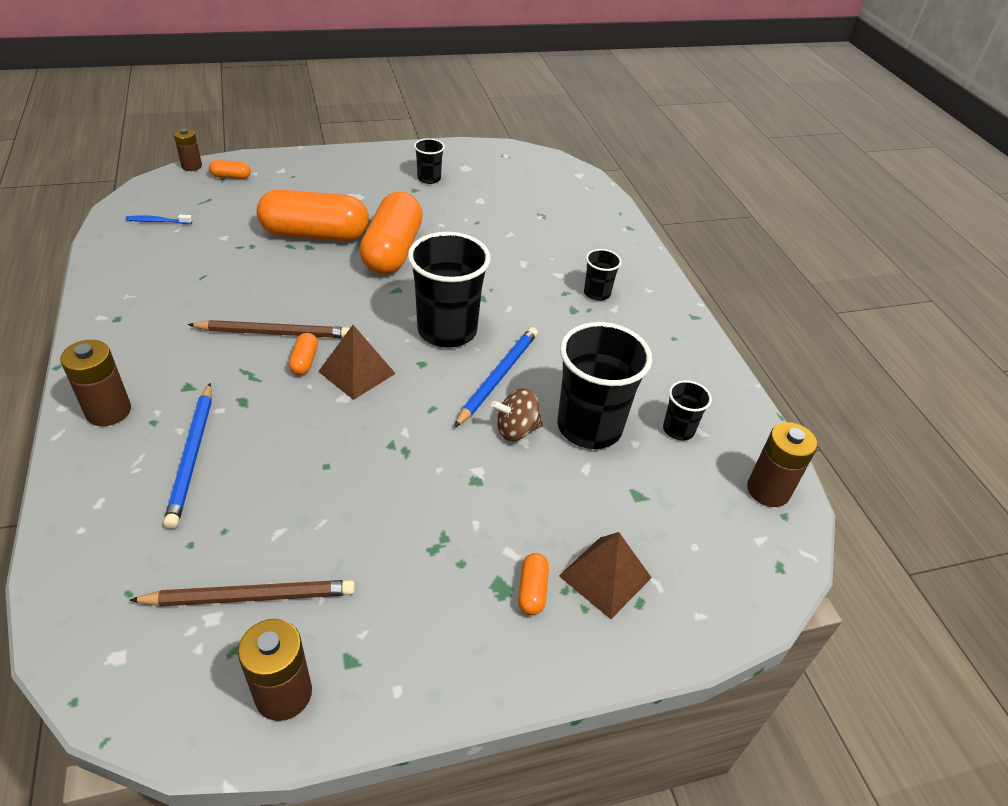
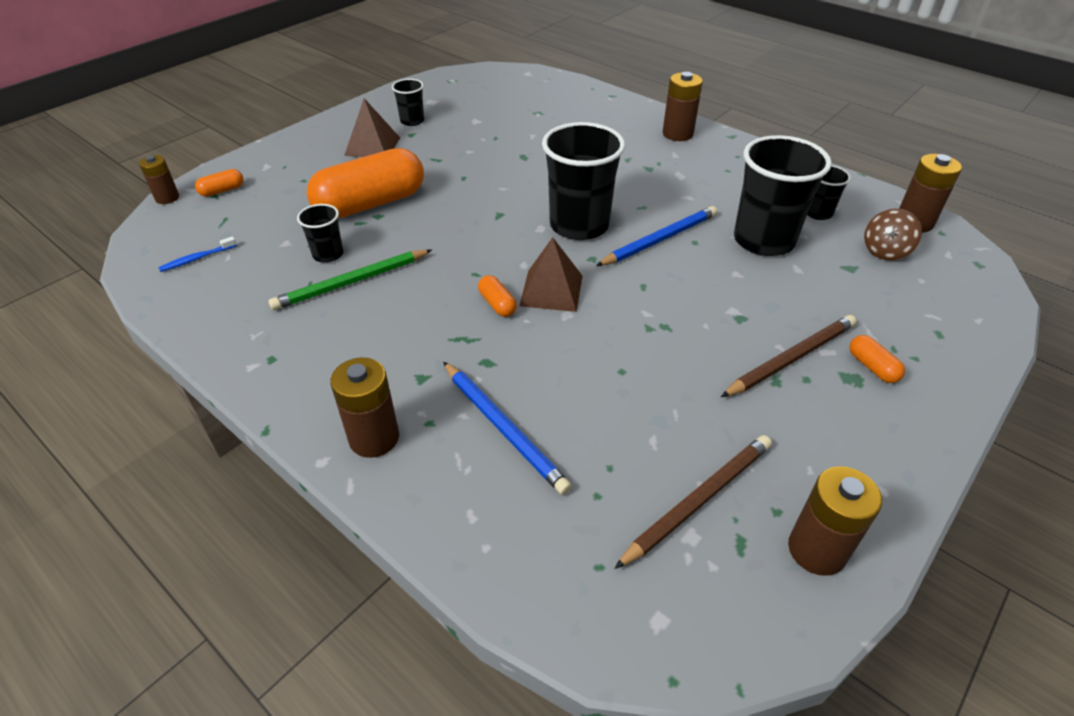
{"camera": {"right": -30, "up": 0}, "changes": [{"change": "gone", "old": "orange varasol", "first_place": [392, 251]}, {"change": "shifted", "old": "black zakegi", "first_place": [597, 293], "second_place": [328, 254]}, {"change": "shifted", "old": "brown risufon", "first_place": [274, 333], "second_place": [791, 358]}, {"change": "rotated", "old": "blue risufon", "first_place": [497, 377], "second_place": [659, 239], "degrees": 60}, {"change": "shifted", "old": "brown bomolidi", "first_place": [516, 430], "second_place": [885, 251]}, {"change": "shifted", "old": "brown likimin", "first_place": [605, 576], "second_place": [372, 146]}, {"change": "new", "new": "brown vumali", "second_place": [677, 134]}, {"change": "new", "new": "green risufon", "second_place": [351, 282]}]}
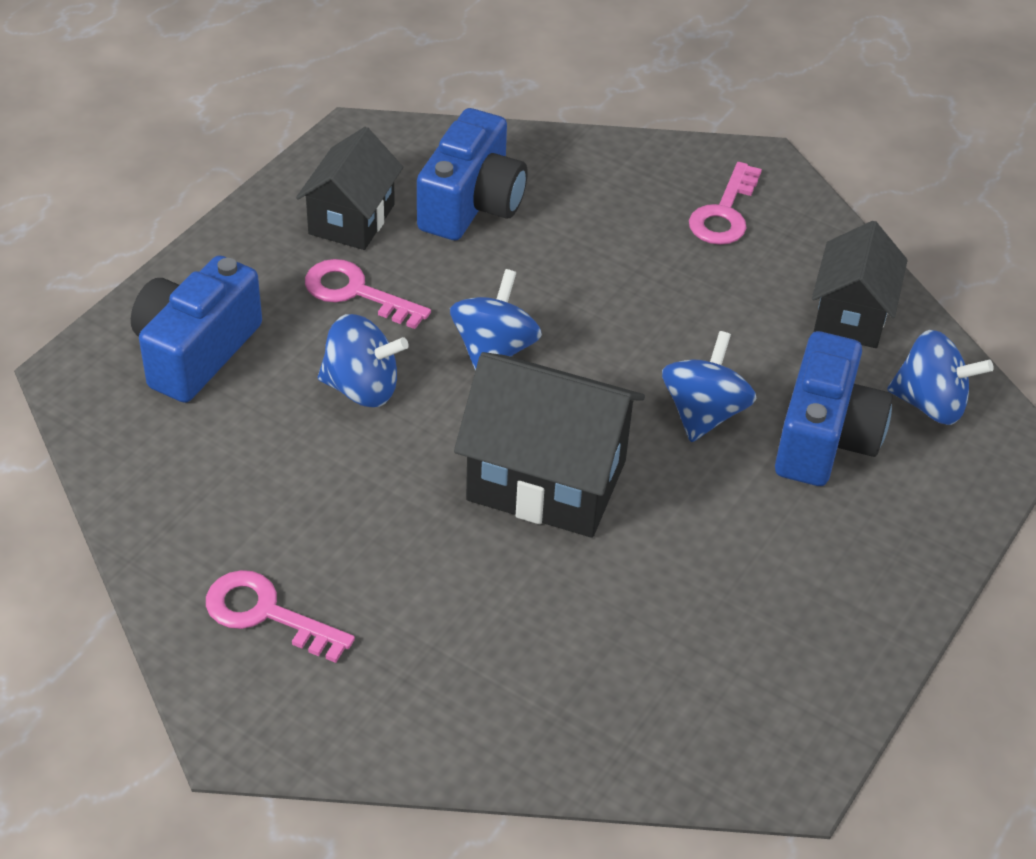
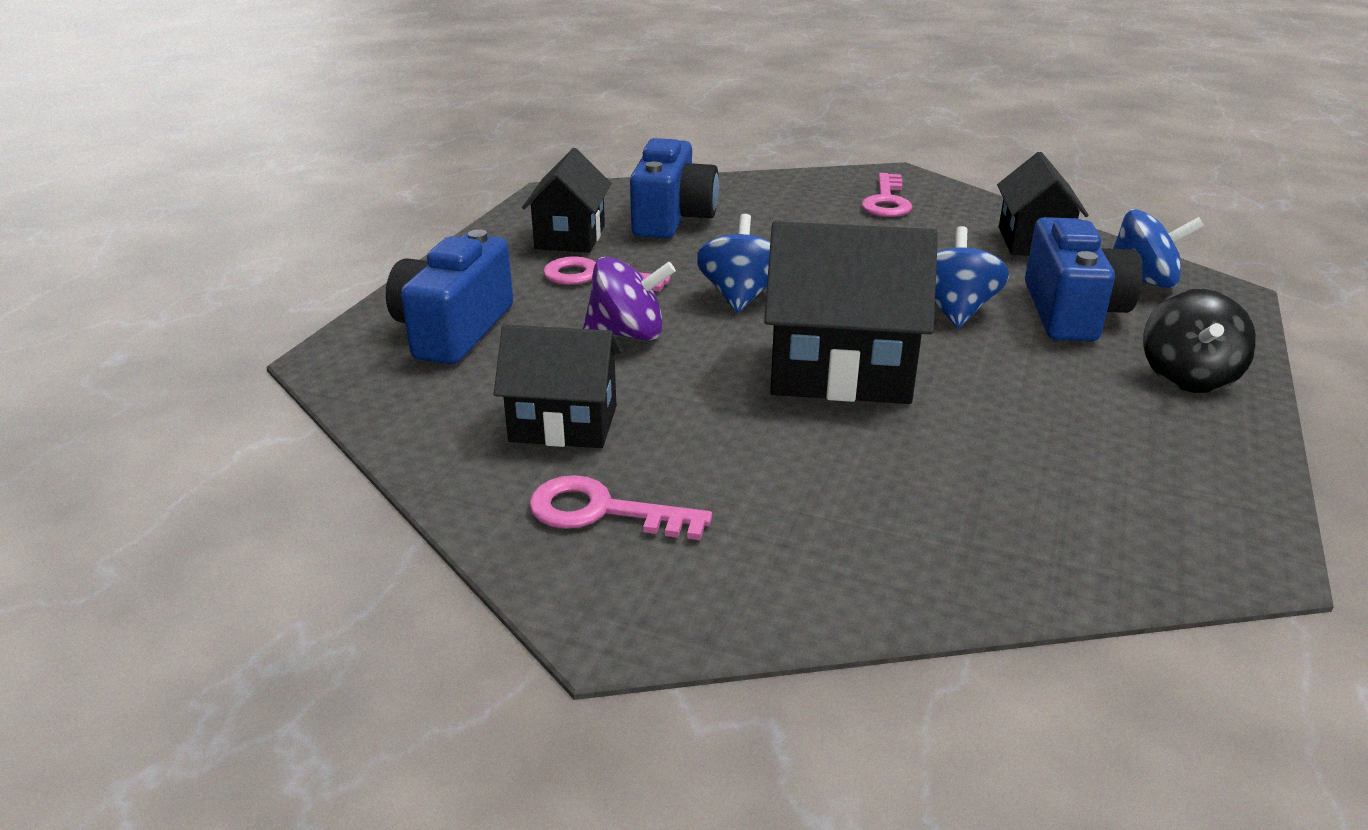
{"camera": {"right": -10, "up": -15}, "changes": [{"change": "repainted", "old": "blue bomolidi", "new": "purple bomolidi", "first_place": [362, 388], "second_place": [628, 334]}, {"change": "new", "new": "black bomolidi", "second_place": [1187, 377]}, {"change": "new", "new": "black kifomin", "second_place": [563, 424]}]}
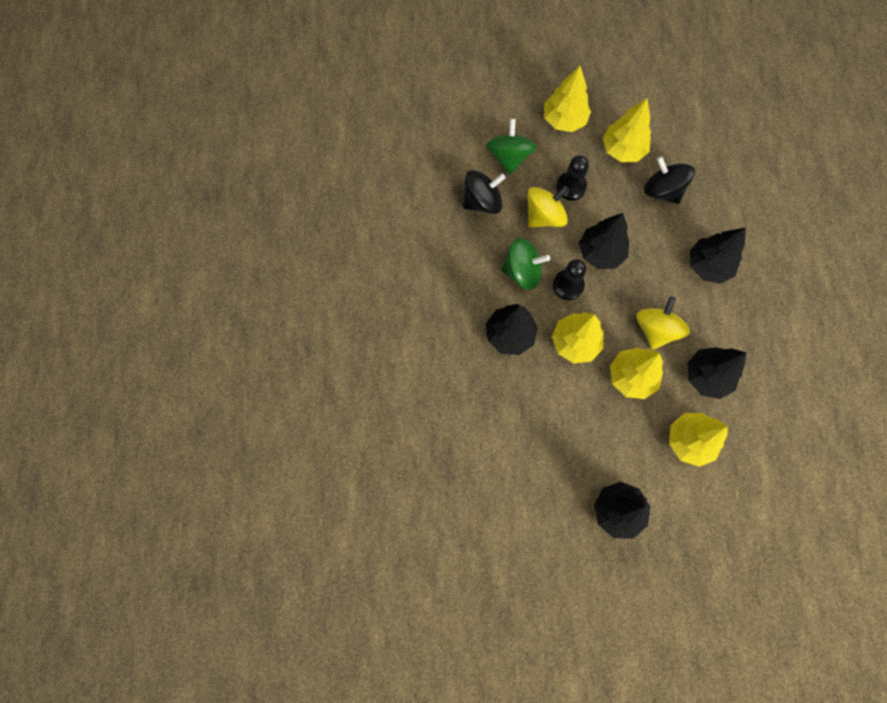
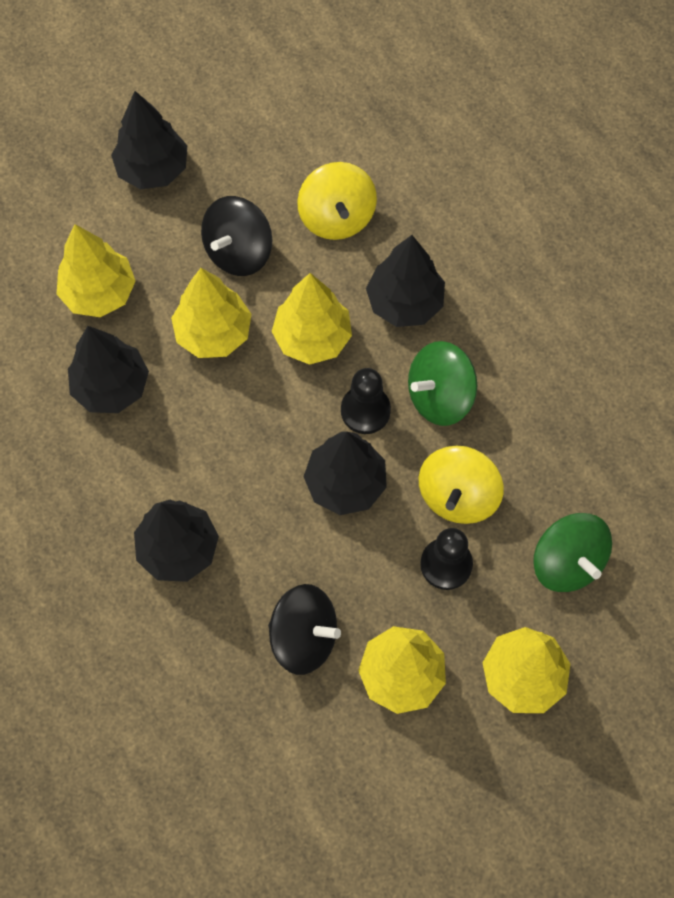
{"camera": {"right": 150, "up": -5}, "changes": [{"change": "shifted", "old": "black bomolidi", "first_place": [482, 201], "second_place": [238, 251]}, {"change": "shifted", "old": "yellow bomolidi", "first_place": [656, 329], "second_place": [337, 217]}]}
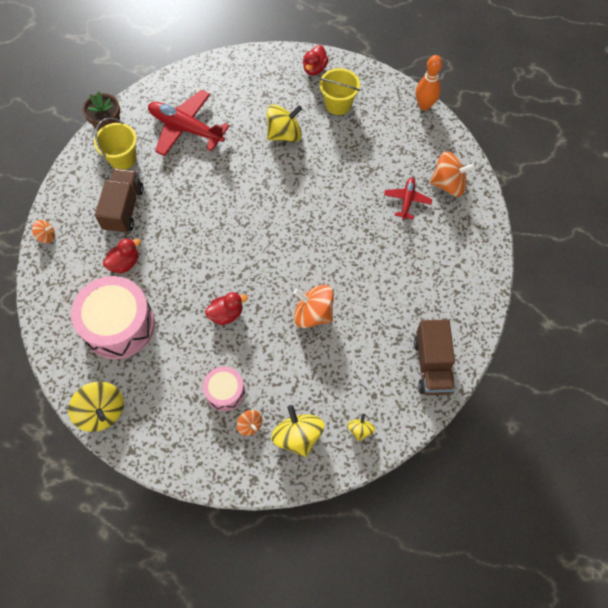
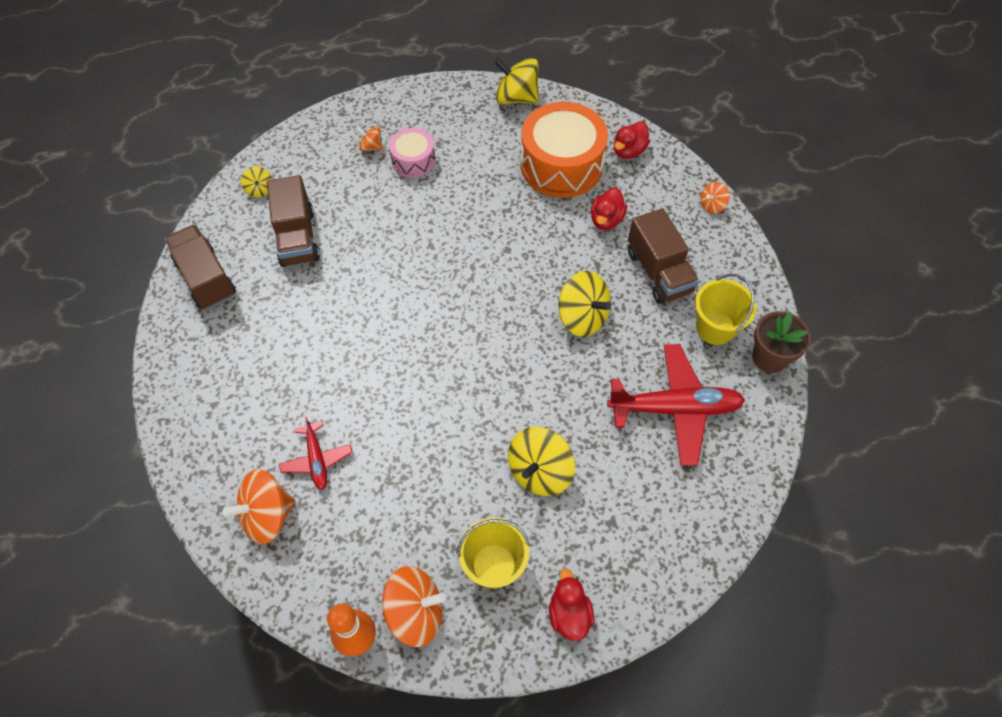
{"camera": {"right": 150, "up": -5}, "changes": [{"change": "repainted", "old": "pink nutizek", "new": "orange nutizek", "first_place": [118, 325], "second_place": [561, 165]}, {"change": "shifted", "old": "orange bomolidi", "first_place": [313, 314], "second_place": [415, 612]}, {"change": "shifted", "old": "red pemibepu", "first_place": [226, 314], "second_place": [628, 151]}, {"change": "shifted", "old": "yellow bomolidi", "first_place": [298, 436], "second_place": [582, 317]}, {"change": "new", "new": "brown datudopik", "second_place": [297, 238]}]}
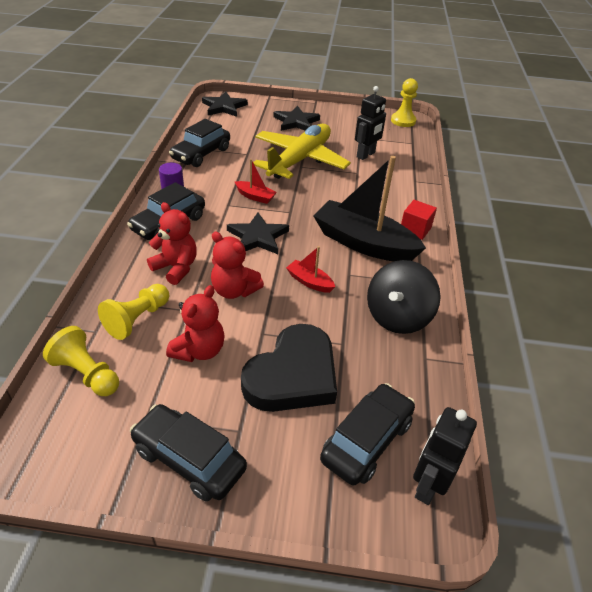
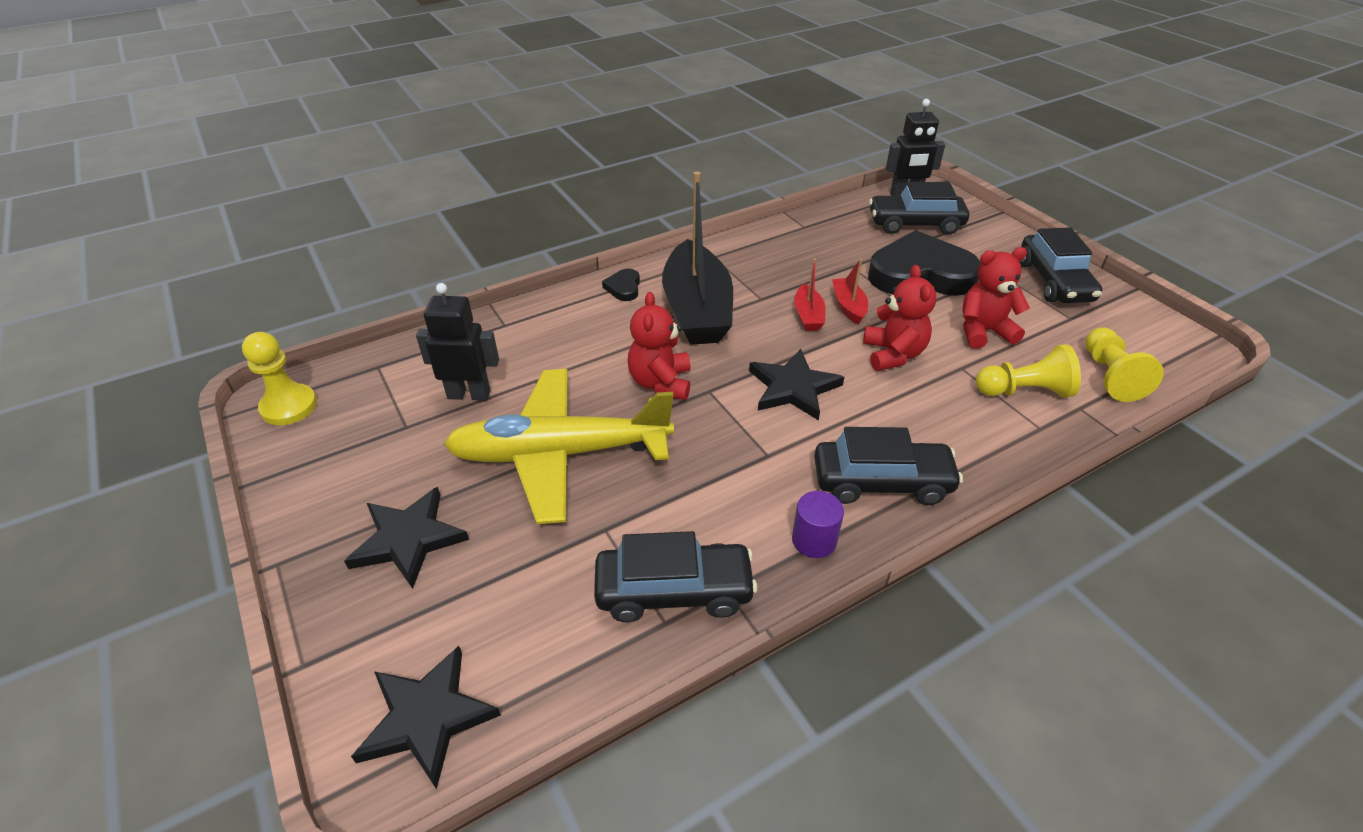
{"camera": {"right": -125, "up": 0}, "changes": [{"change": "shifted", "old": "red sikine", "first_place": [255, 197], "second_place": [848, 306]}, {"change": "swapped", "old": "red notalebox", "new": "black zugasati", "first_place": [415, 229], "second_place": [624, 287]}, {"change": "shifted", "old": "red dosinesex", "first_place": [176, 268], "second_place": [661, 383]}, {"change": "gone", "old": "black bomolidi", "first_place": [397, 317]}]}
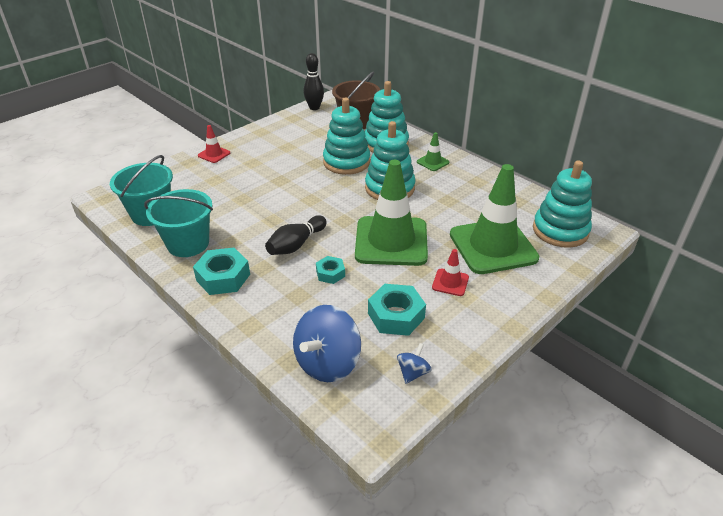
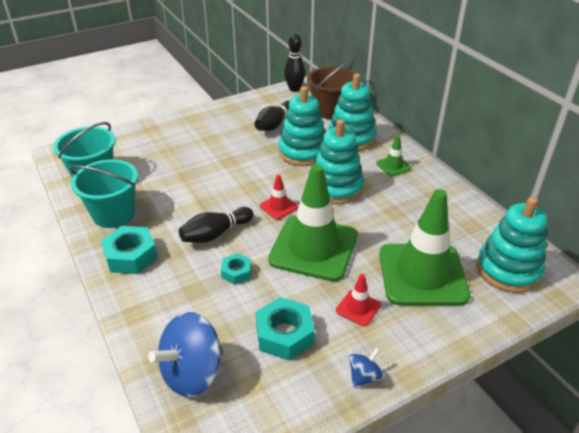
{"camera": {"right": 15, "up": 0}, "changes": [{"change": "shifted", "old": "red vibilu", "first_place": [214, 154], "second_place": [278, 206]}, {"change": "shifted", "old": "blue bomolidi", "first_place": [413, 372], "second_place": [364, 376]}, {"change": "new", "new": "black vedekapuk", "second_place": [274, 124]}]}
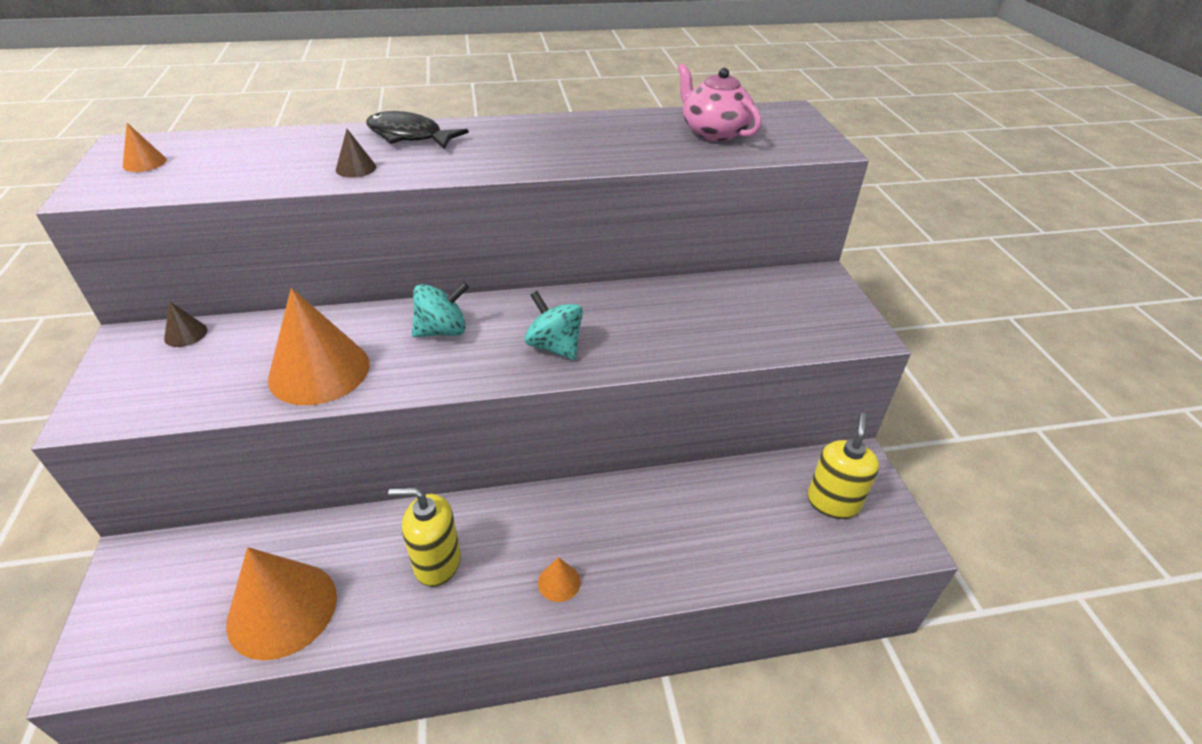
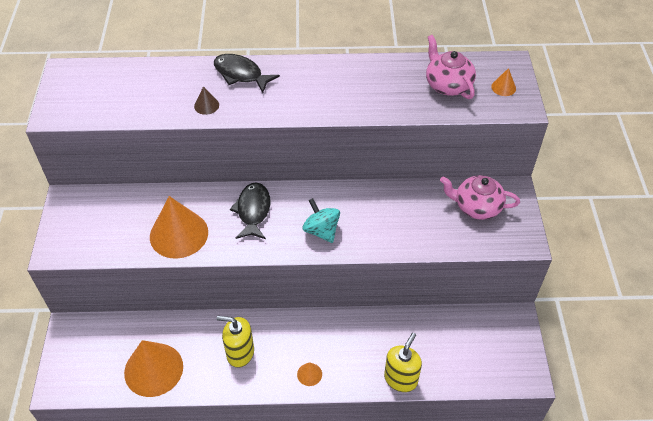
{"camera": {"right": 10, "up": 10}, "changes": [{"change": "shifted", "old": "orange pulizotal", "first_place": [144, 163], "second_place": [503, 87]}, {"change": "swapped", "old": "turquoise bomolidi", "new": "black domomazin", "first_place": [442, 331], "second_place": [253, 211]}, {"change": "gone", "old": "brown pulizotal", "first_place": [185, 334]}, {"change": "shifted", "old": "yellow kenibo", "first_place": [833, 502], "second_place": [400, 379]}, {"change": "new", "new": "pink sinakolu", "second_place": [476, 207]}]}
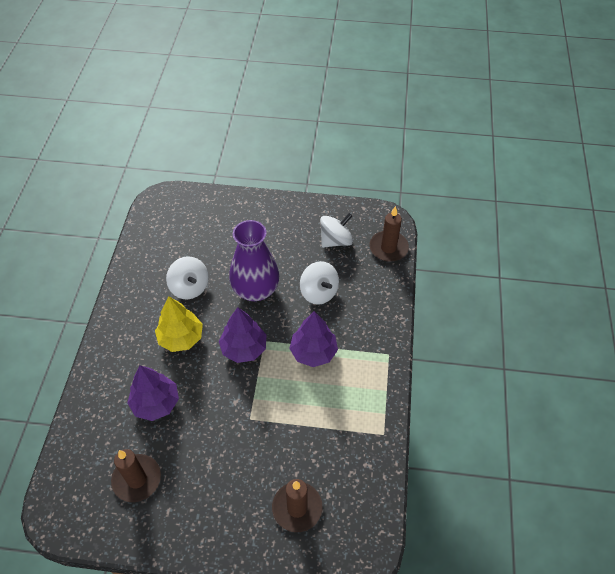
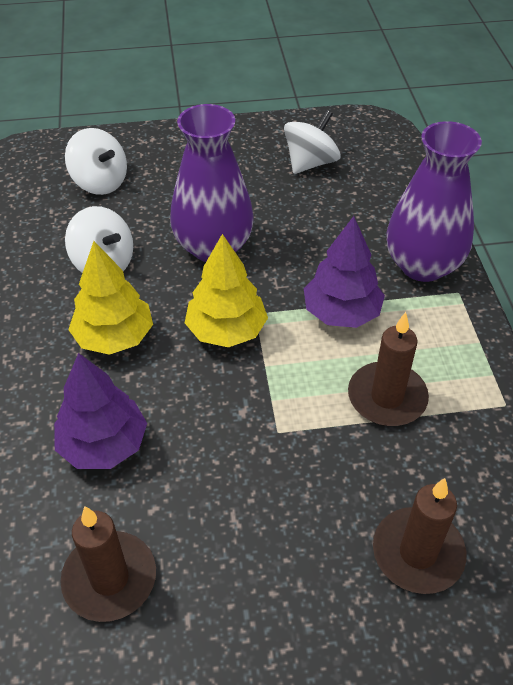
{"camera": {"right": -15, "up": -5}, "changes": [{"change": "shifted", "old": "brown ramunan", "first_place": [388, 248], "second_place": [387, 397]}, {"change": "shifted", "old": "white bomolidi", "first_place": [319, 292], "second_place": [100, 182]}, {"change": "repainted", "old": "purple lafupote", "new": "yellow lafupote", "first_place": [244, 348], "second_place": [226, 330]}, {"change": "new", "new": "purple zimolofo", "second_place": [422, 265]}]}
